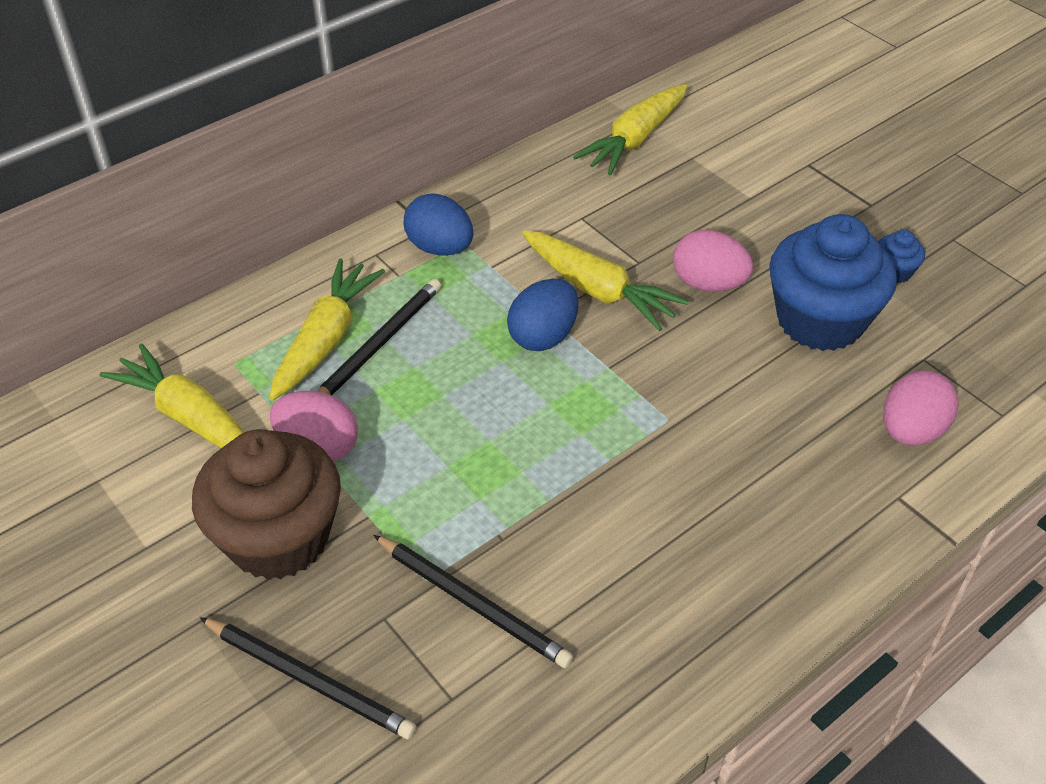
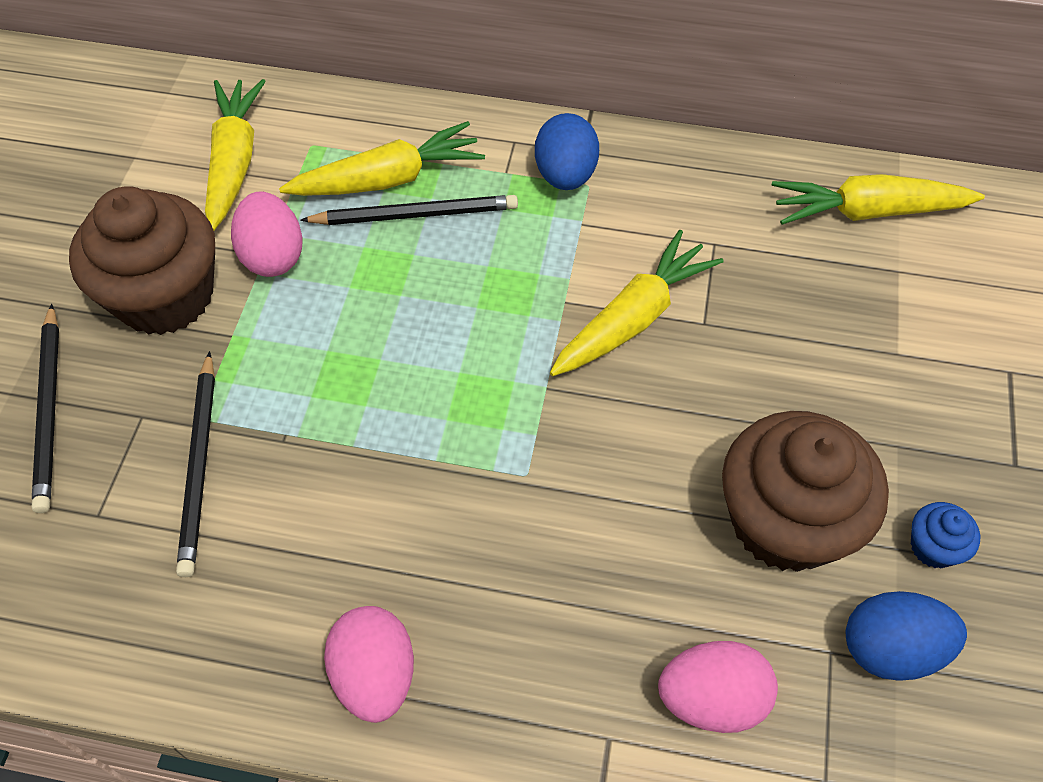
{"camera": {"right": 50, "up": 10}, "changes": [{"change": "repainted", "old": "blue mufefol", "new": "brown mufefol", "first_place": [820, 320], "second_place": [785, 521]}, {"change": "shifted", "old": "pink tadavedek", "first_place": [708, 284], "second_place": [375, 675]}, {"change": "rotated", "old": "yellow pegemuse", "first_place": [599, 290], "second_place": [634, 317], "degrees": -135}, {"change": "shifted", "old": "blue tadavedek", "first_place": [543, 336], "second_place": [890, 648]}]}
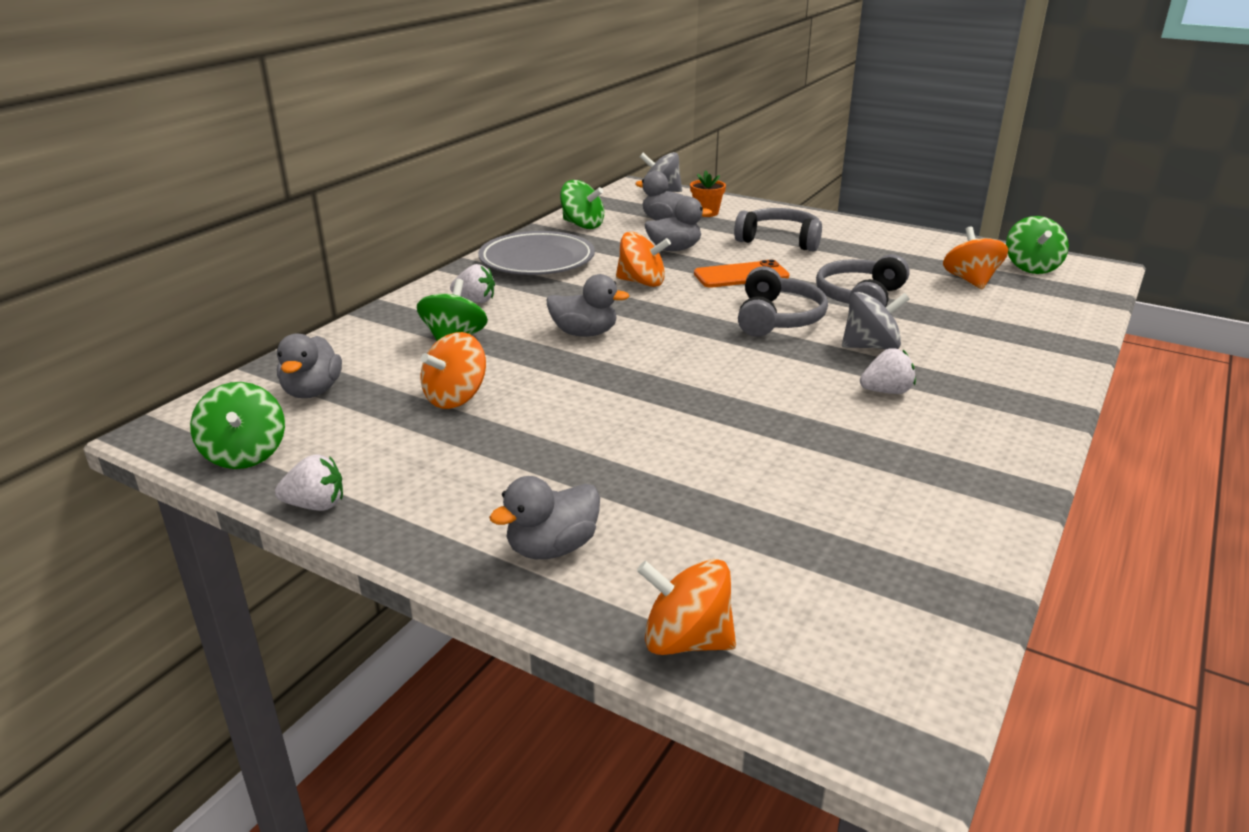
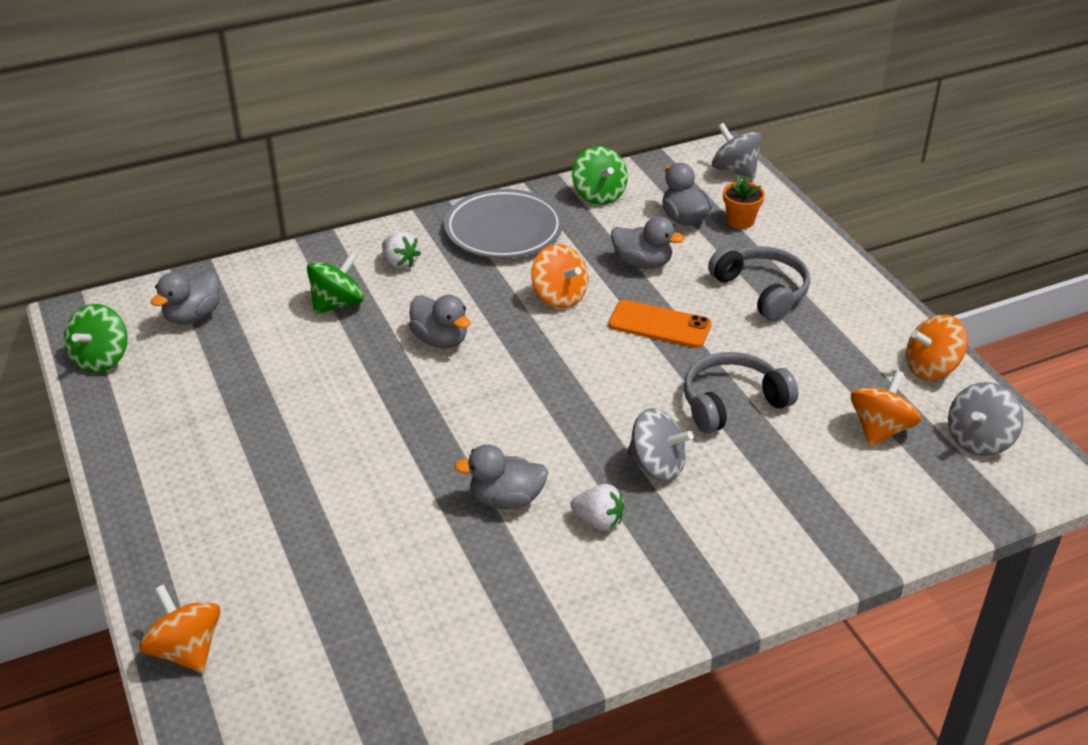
{"camera": {"right": 35, "up": 10}, "changes": [{"change": "repainted", "old": "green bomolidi", "new": "grey bomolidi", "first_place": [1031, 267], "second_place": [979, 440]}, {"change": "gone", "old": "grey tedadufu", "first_place": [778, 318]}, {"change": "shifted", "old": "orange bomolidi", "first_place": [456, 398], "second_place": [931, 368]}, {"change": "gone", "old": "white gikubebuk", "first_place": [316, 505]}, {"change": "shifted", "old": "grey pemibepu", "first_place": [552, 548], "second_place": [506, 499]}]}
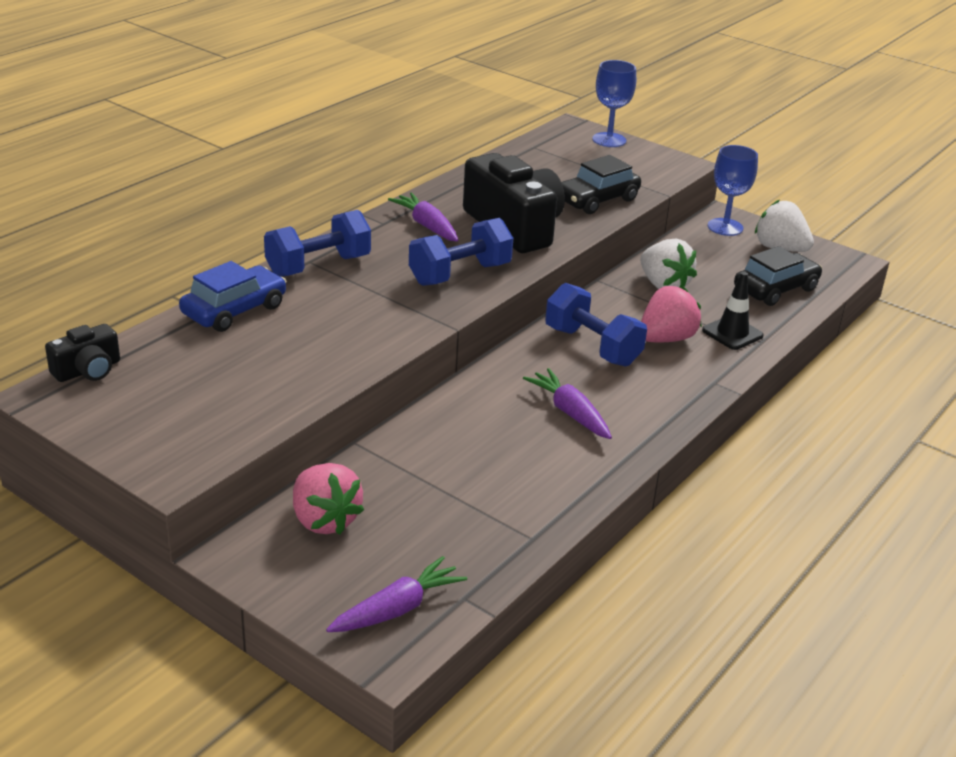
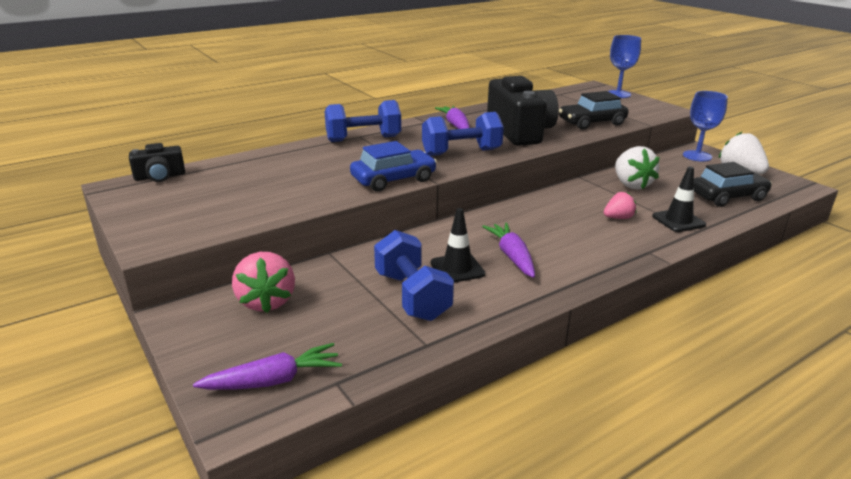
{"camera": {"right": 20, "up": -5}, "changes": [{"change": "shifted", "old": "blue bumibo", "first_place": [234, 310], "second_place": [393, 179]}, {"change": "shifted", "old": "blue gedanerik", "first_place": [592, 346], "second_place": [412, 296]}, {"change": "scaled", "old": "pink gikubebuk", "first_place": [666, 339], "second_place": [618, 218], "factor": 0.59}, {"change": "new", "new": "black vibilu", "second_place": [457, 268]}]}
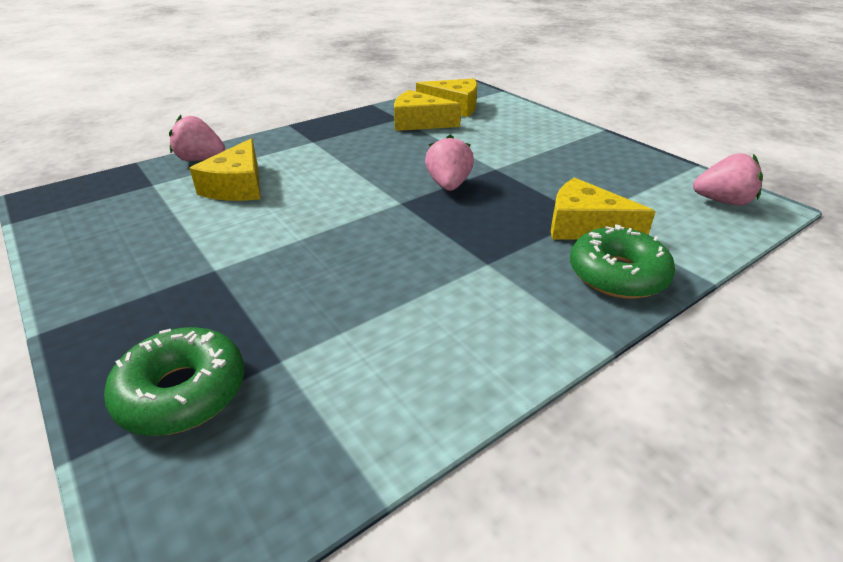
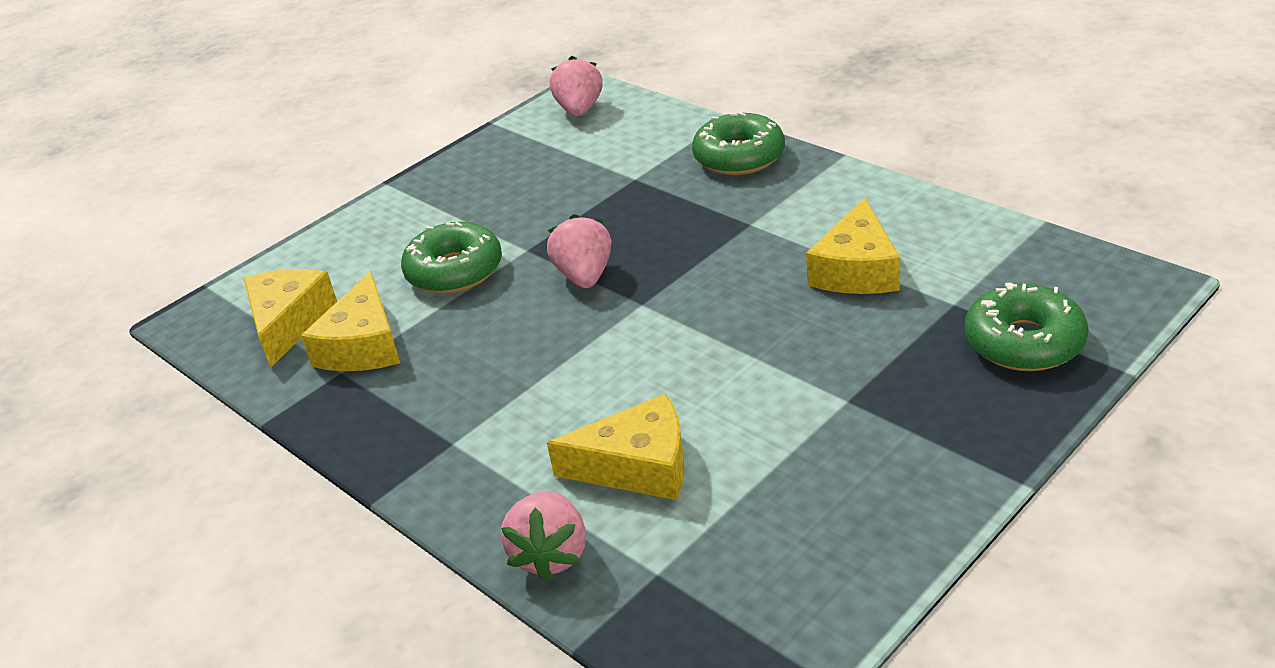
{"camera": {"right": -95, "up": 0}, "changes": [{"change": "rotated", "old": "pink gikubebuk", "first_place": [448, 185], "second_place": [584, 276], "degrees": 90}, {"change": "shifted", "old": "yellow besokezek", "first_place": [585, 226], "second_place": [856, 269]}, {"change": "new", "new": "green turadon", "second_place": [454, 271]}]}
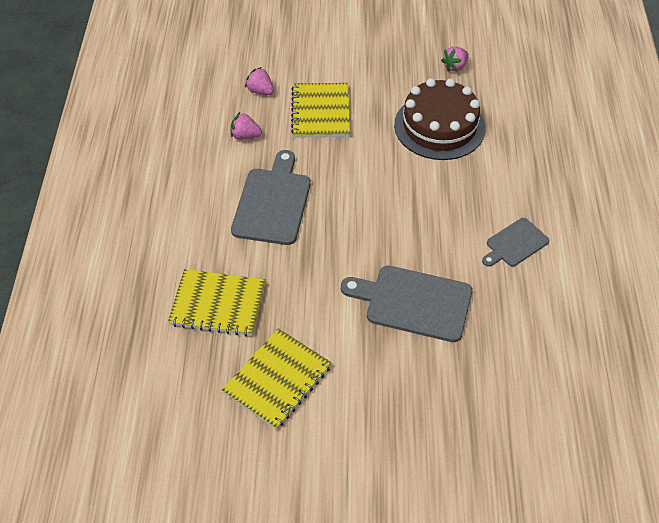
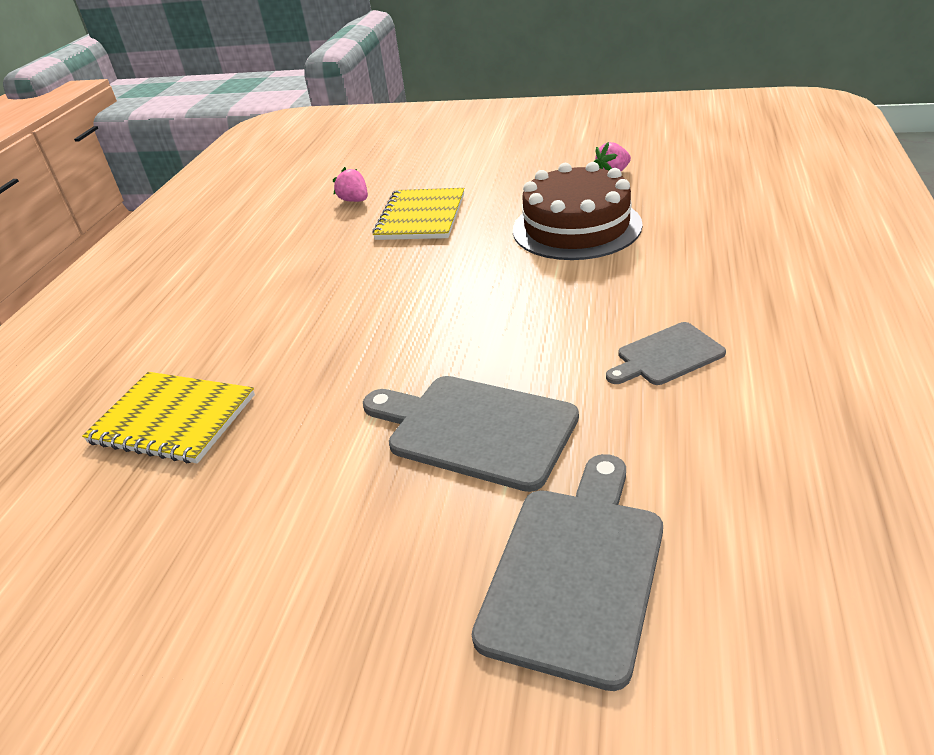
{"camera": {"right": 15, "up": -15}, "changes": [{"change": "gone", "old": "pink gikubebuk", "first_place": [245, 136]}, {"change": "shifted", "old": "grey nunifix", "first_place": [273, 202], "second_place": [576, 571]}, {"change": "gone", "old": "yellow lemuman", "first_place": [277, 379]}]}
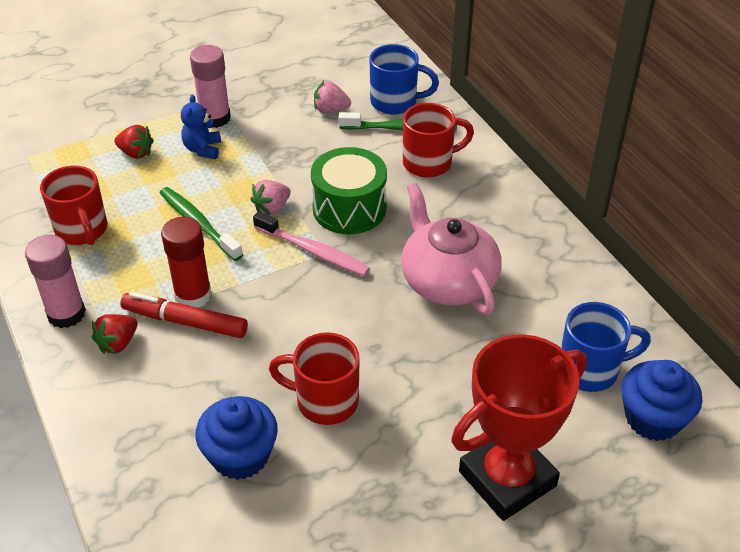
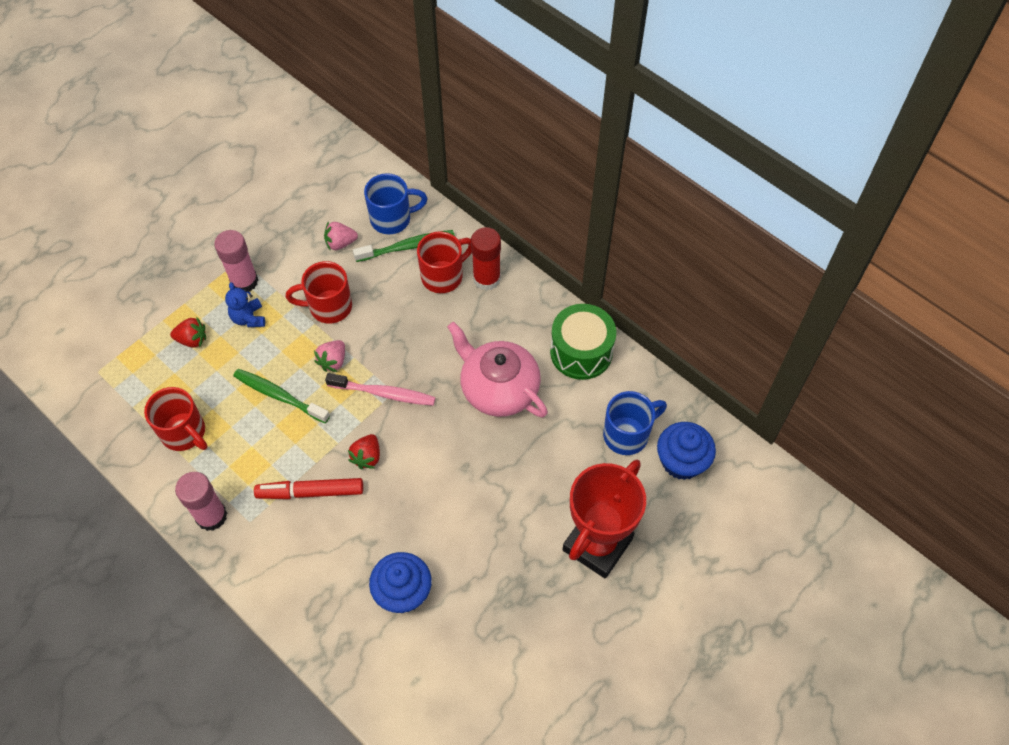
{"camera": {"right": -20, "up": 15}, "changes": [{"change": "shifted", "old": "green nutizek", "first_place": [349, 208], "second_place": [581, 352]}, {"change": "shifted", "old": "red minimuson", "first_place": [193, 295], "second_place": [486, 279]}, {"change": "shifted", "old": "red gikubebuk", "first_place": [118, 343], "second_place": [367, 457]}, {"change": "shifted", "old": "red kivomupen", "first_place": [324, 401], "second_place": [328, 307]}]}
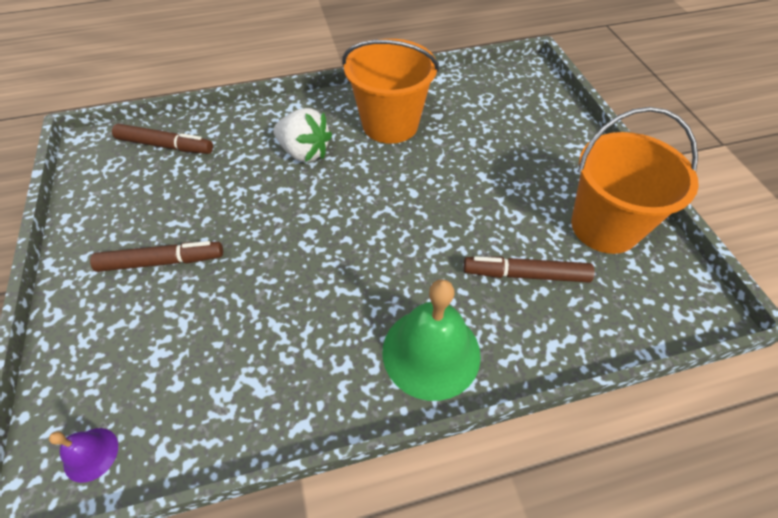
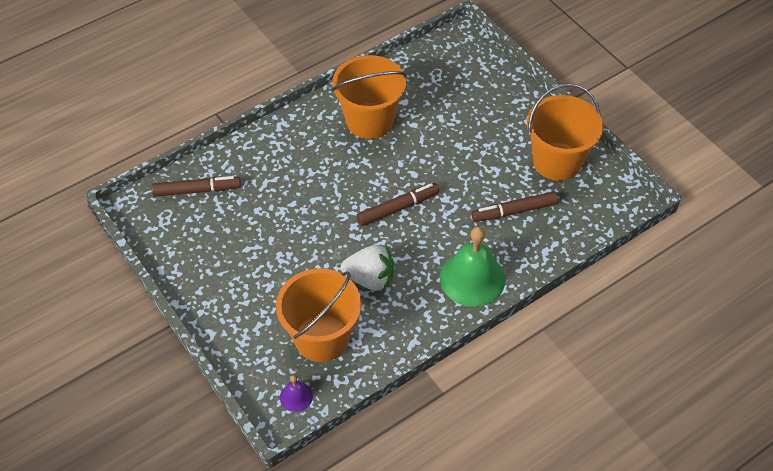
{"camera": {"right": -20, "up": 0}, "changes": [{"change": "shifted", "old": "white gikubebuk", "first_place": [304, 152], "second_place": [370, 279]}, {"change": "shifted", "old": "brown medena", "first_place": [161, 261], "second_place": [397, 208]}, {"change": "new", "new": "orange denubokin", "second_place": [321, 338]}]}
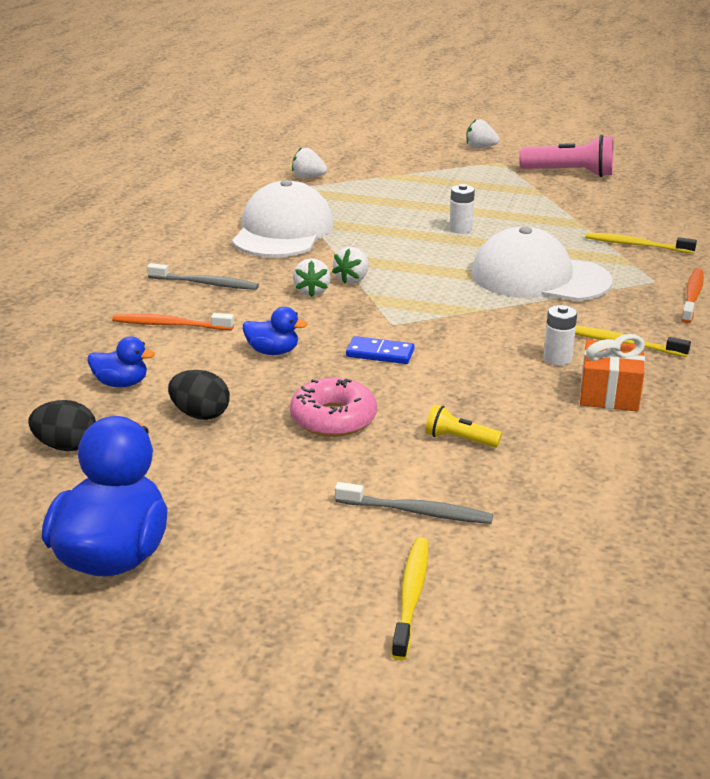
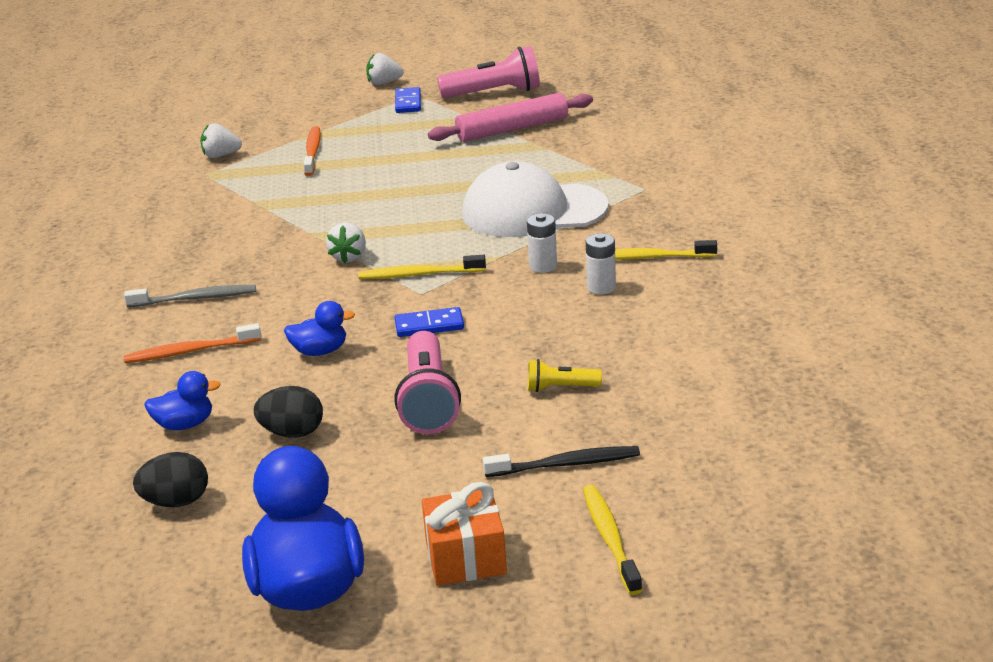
{"camera": {"right": -20, "up": 0}, "changes": [{"change": "gone", "old": "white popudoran", "first_place": [283, 231]}, {"change": "shifted", "old": "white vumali", "first_place": [460, 229], "second_place": [543, 266]}, {"change": "shifted", "old": "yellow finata", "first_place": [636, 245], "second_place": [419, 274]}, {"change": "gone", "old": "white gikubebuk", "first_place": [312, 291]}, {"change": "shifted", "old": "orange finata", "first_place": [692, 296], "second_place": [313, 152]}, {"change": "shifted", "old": "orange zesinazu", "first_place": [609, 394], "second_place": [465, 557]}, {"change": "swapped", "old": "pink turadon", "new": "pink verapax", "first_place": [333, 418], "second_place": [428, 401]}, {"change": "repainted", "old": "grey finata", "new": "black finata", "first_place": [417, 512], "second_place": [566, 464]}, {"change": "new", "new": "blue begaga", "second_place": [408, 103]}, {"change": "new", "new": "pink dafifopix", "second_place": [512, 129]}]}
